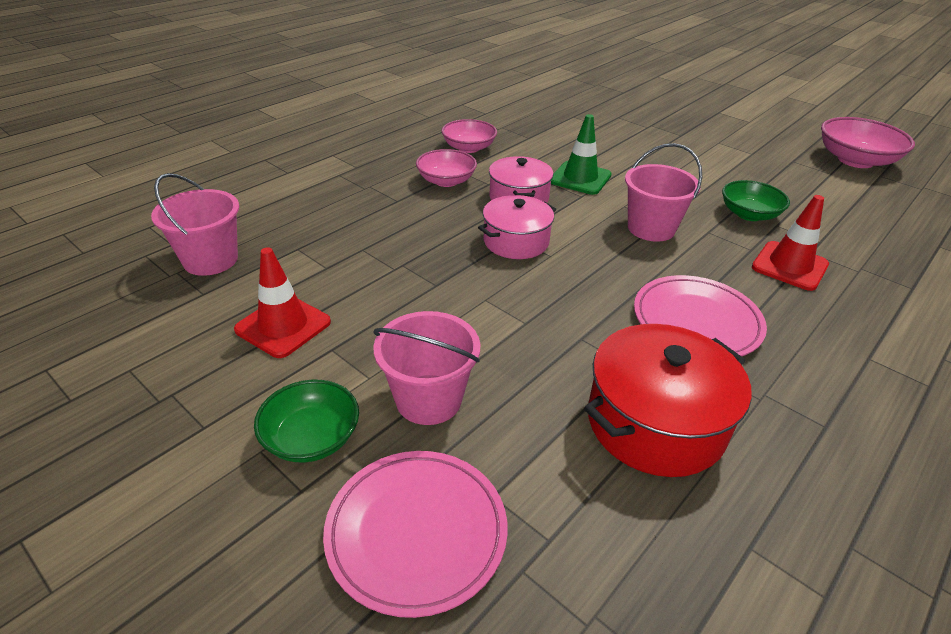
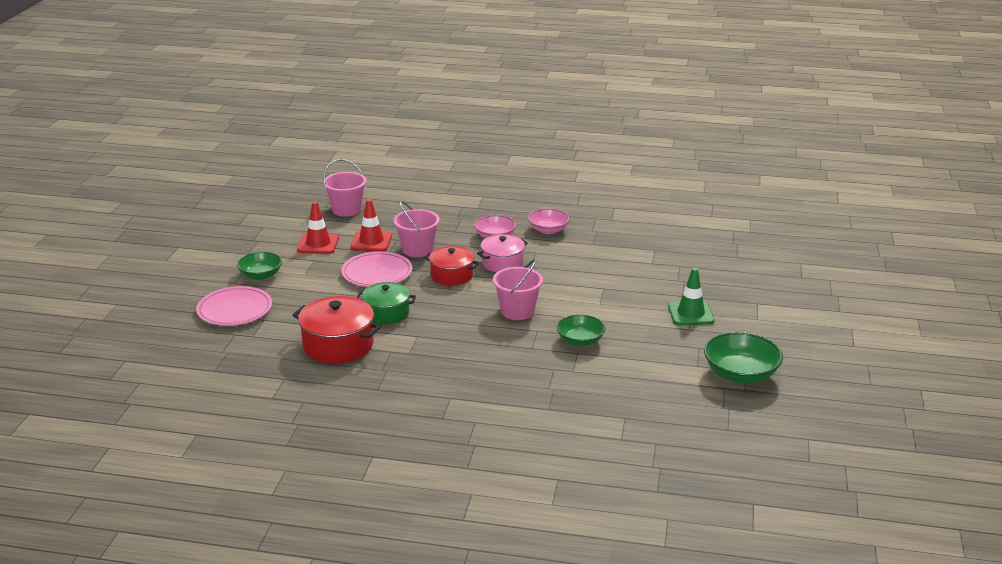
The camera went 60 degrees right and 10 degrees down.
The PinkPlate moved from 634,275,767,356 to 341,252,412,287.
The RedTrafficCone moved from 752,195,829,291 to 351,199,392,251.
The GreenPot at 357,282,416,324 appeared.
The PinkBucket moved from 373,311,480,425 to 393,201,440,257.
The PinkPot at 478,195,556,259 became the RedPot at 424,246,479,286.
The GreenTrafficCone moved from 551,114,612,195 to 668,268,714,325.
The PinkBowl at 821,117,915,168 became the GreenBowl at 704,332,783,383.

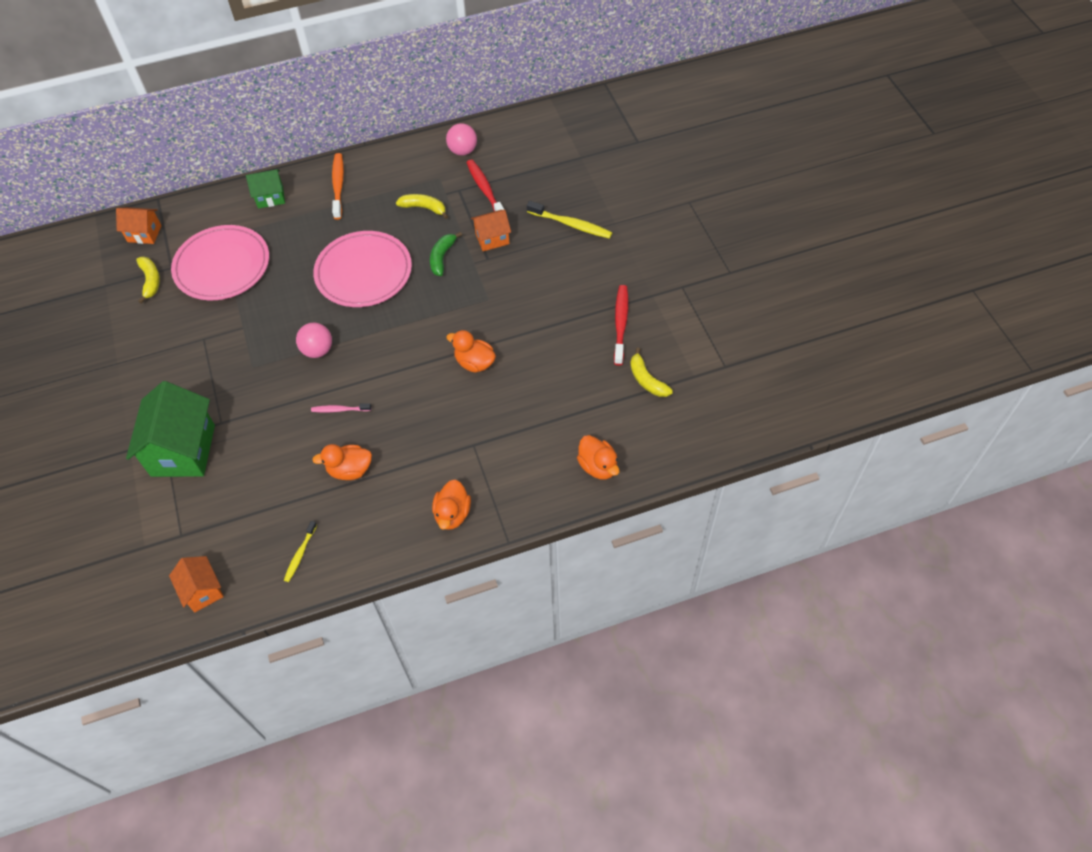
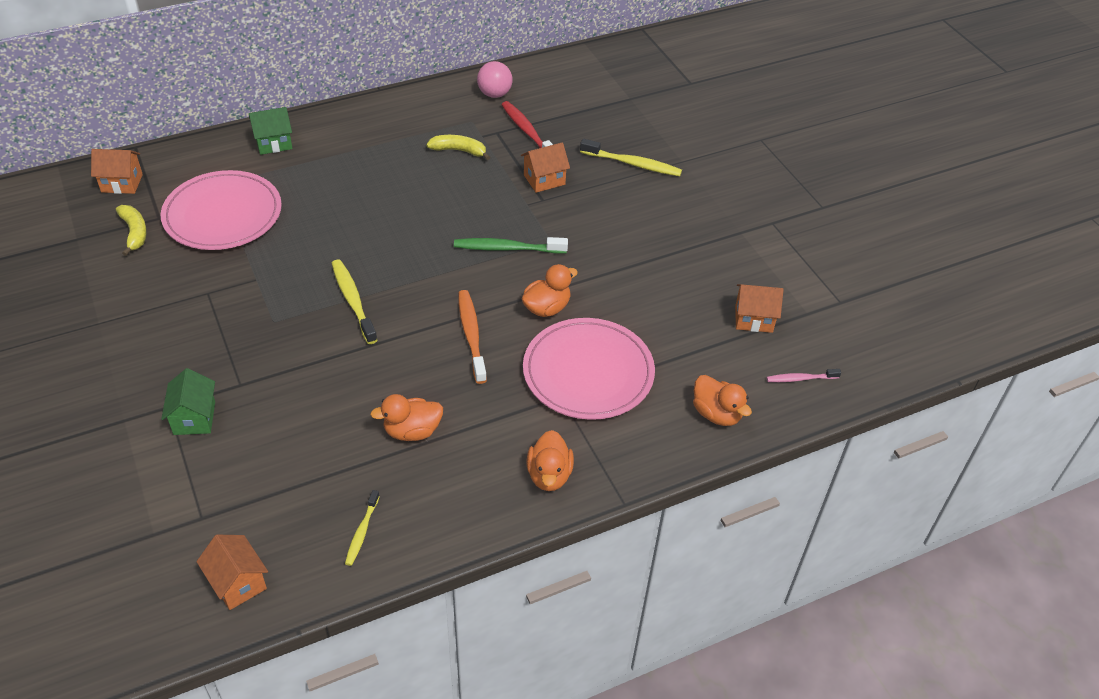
The camera went 10 degrees left and 10 degrees down.
The GreenHouse at 126,381,215,477 changed to 0.53 times the size.
The PinkBall at 296,323,332,358 was replaced by the YellowToothbrush at 331,259,378,344.
The GreenToothbrush at 454,237,568,254 appeared.
The OrangeToothbrush moved from 332,153,344,220 to 458,290,487,384.
The OrangeDuck at 446,330,496,373 turned 120 degrees clockwise.
The PinkPlate moved from 313,231,412,307 to 523,318,655,420.
The YellowBanana at 630,348,673,397 was replaced by the OrangeHouse at 735,284,783,333.
The PinkToothbrush moved from 311,403,371,412 to 767,369,841,382.
The GreenBanana at 430,232,462,276 disappeared.
The RedToothbrush at 614,285,628,365 disappeared.

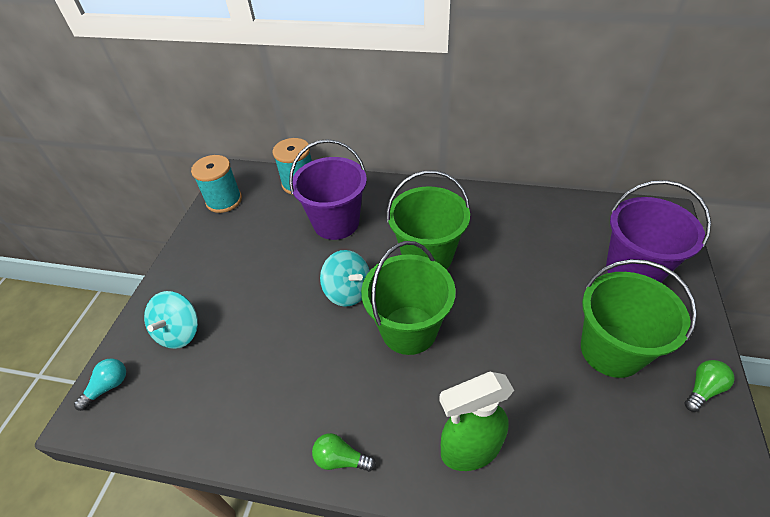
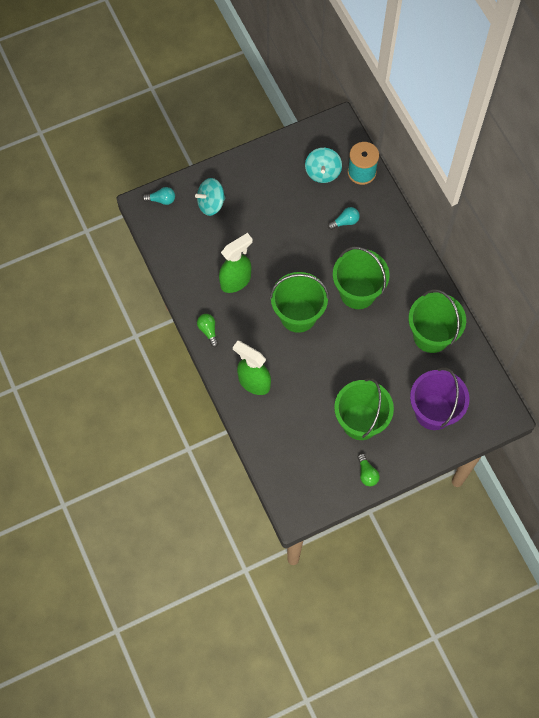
The camera went 50 degrees right and 20 degrees up.
The GreenSprayBottle at 219,233,253,293 appeared.
The TurquoiseSpinningTop moved from 320,250,369,307 to 305,148,342,183.
The PurpleBucket at 289,139,367,240 was replaced by the TurquoiseLightBulb at 328,207,360,230.
The GreenLightBulb at 684,360,735,412 turned 60 degrees clockwise.
The GreenBucket at 409,289,466,353 appeared.
The TurquoiseSpool at 191,155,242,213 disappeared.

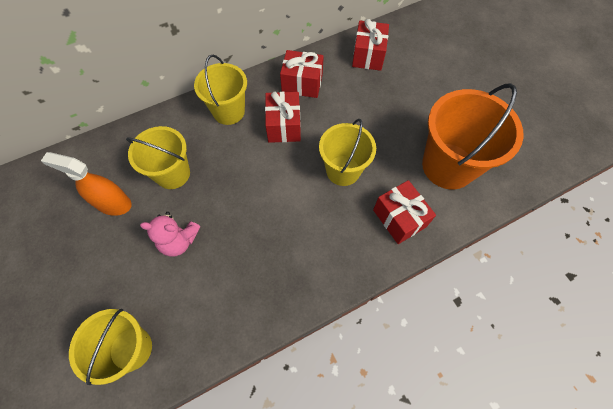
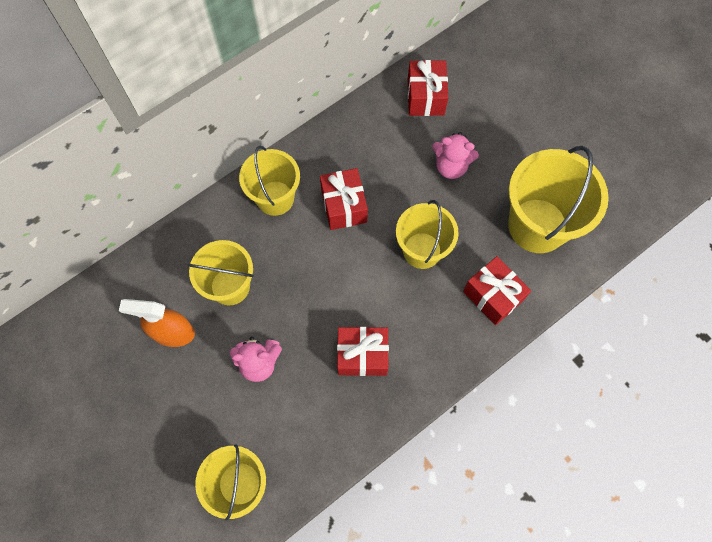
The camera went 10 degrees left and 5 degrees up.
The RedGift moved from 280,50,324,98 to 337,327,389,376.
The PinkTeddyBear at 432,132,479,179 appeared.
The OrangeBucket at 422,83,524,189 became the YellowBucket at 508,146,609,253.

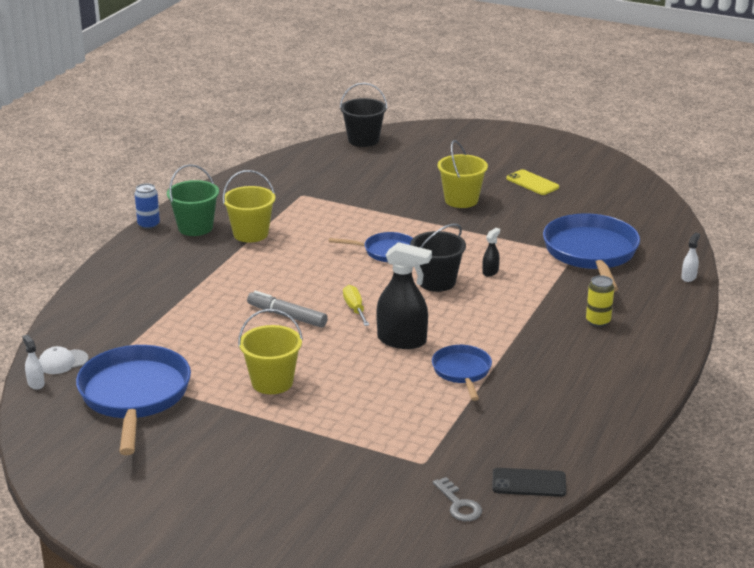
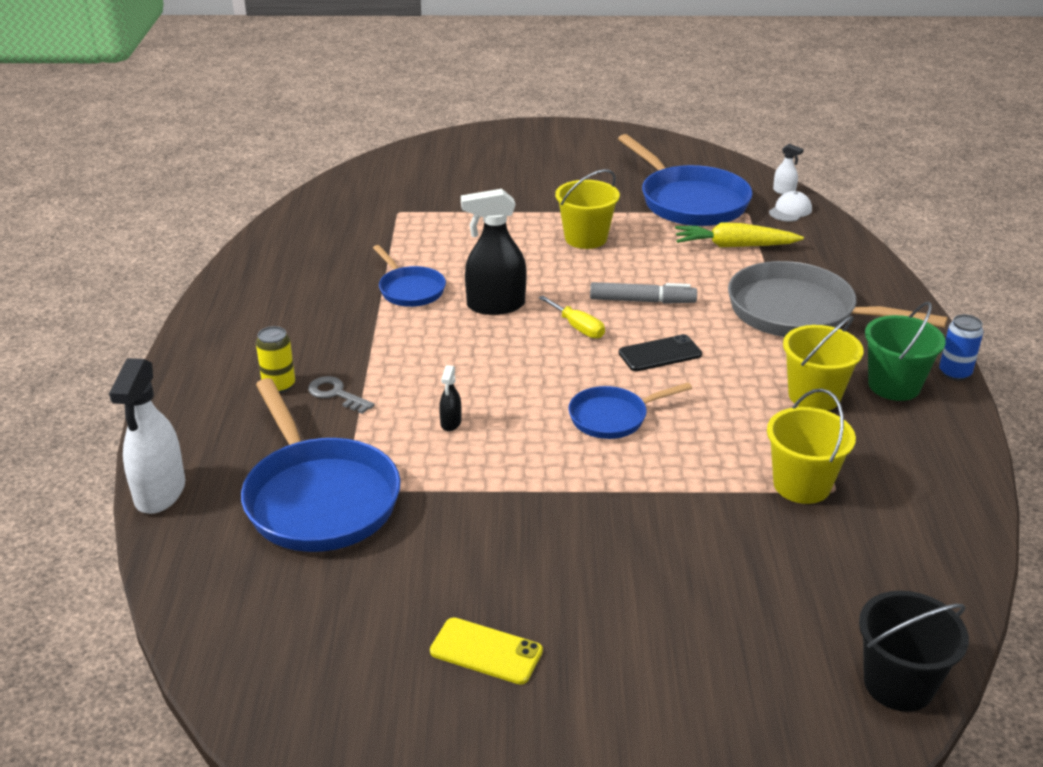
The camera went 155 degrees right and 5 degrees up.
The WhiteSprayBottle at 681,233,700,282 changed to 2.15 times the size.
The GreyKey moved from 433,477,482,521 to 308,376,374,414.
The BlackPhone moved from 492,468,566,497 to 619,334,702,371.
The YellowCarrot at 675,222,804,248 appeared.
The GreyPan at 728,261,948,337 appeared.
The YellowBucket moved from 438,140,488,208 to 767,388,856,504.
The BlackBucket at 410,224,466,292 disappeared.

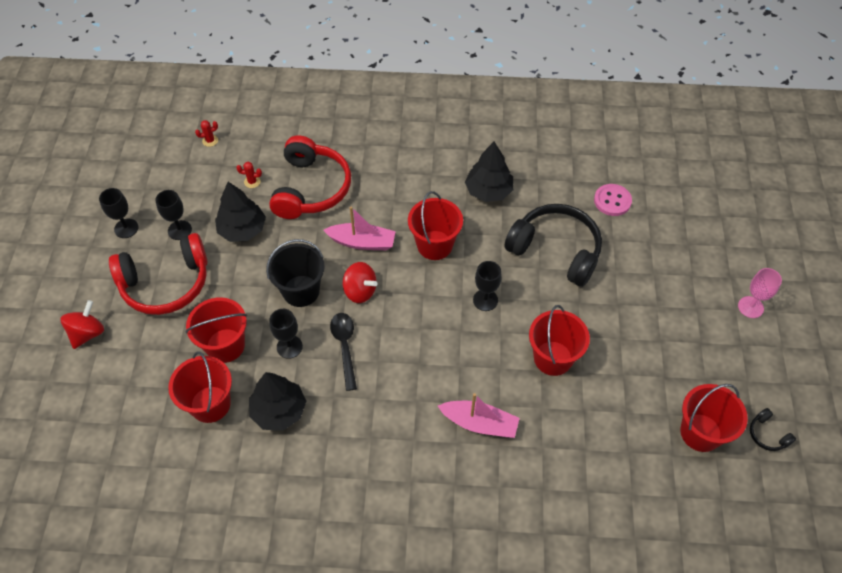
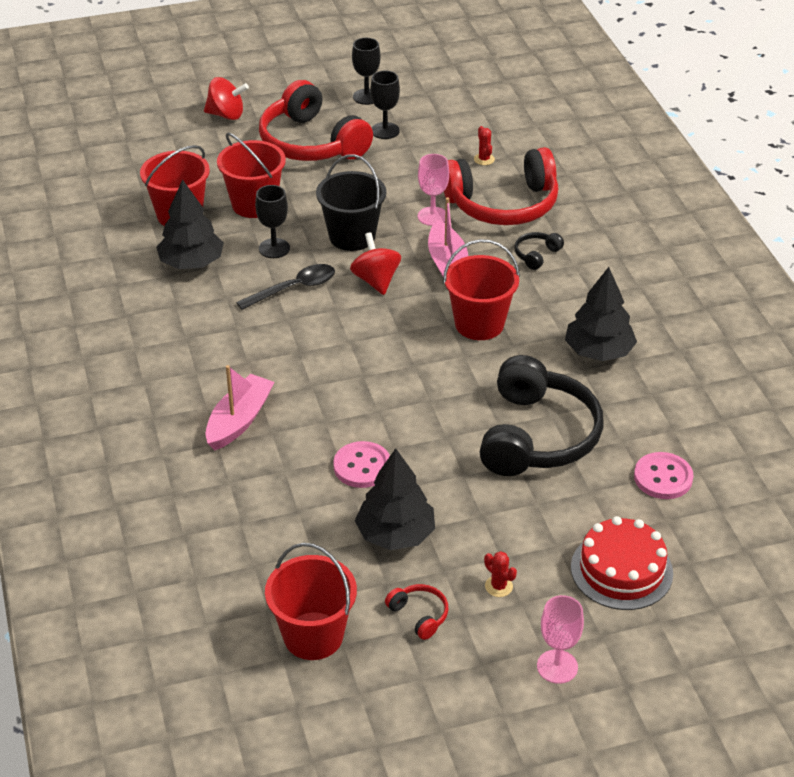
The camera went 70 degrees right and 15 degrees down.
The PinkBoat at 438,393,520,438 turned 150 degrees counterclockwise.
The RedBucket at 529,305,590,376 was replaced by the PinkButton at 333,441,390,488.
The RedSpinningTop at 343,262,378,303 turned 150 degrees clockwise.
The BlackTree moved from 215,182,266,242 to 355,448,435,550.
The RedHeadphones at 385,584,449,640 appeared.
The PinkGoblet at 418,154,449,226 appeared.
The RedCactus moved from 195,120,218,147 to 484,551,517,597.
The BlackHeadphones moved from 750,408,796,451 to 514,232,564,270.
The RedCake at 571,516,673,610 appeared.
The BlackGoblet at 473,261,502,311 disappeared.

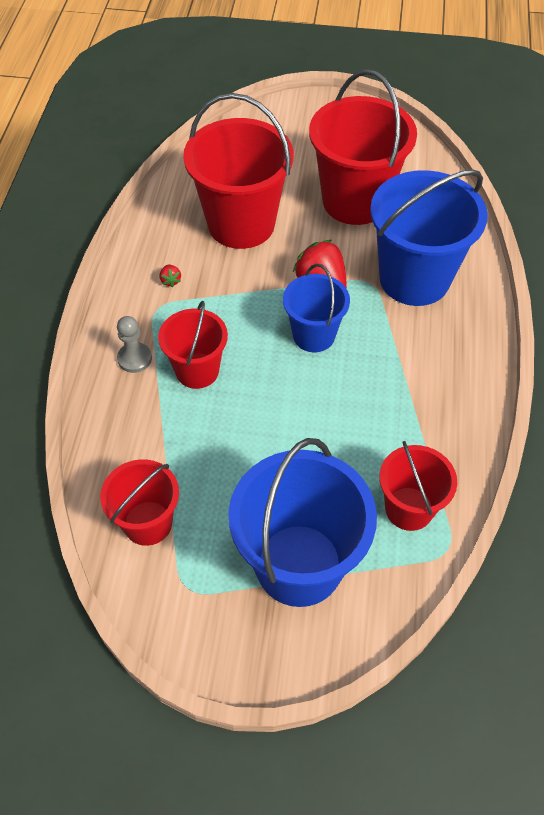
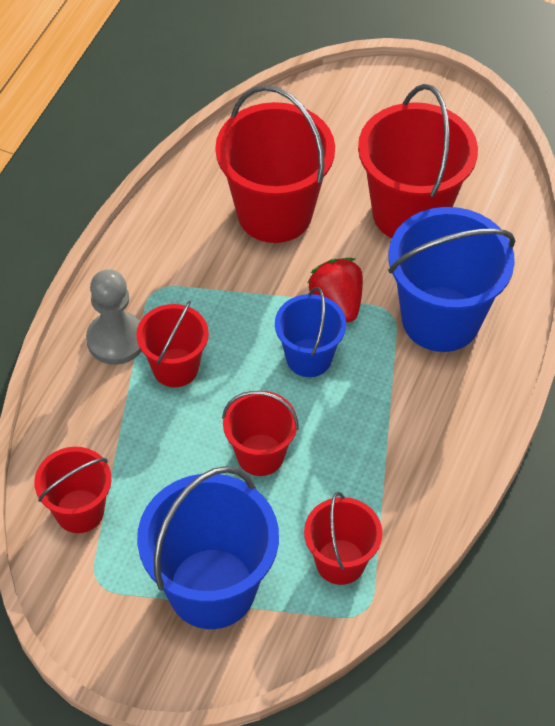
The camera went 15 degrees right and 0 degrees up.
The GreyPawn at 117,316,152,373 changed to 1.63 times the size.
The RedBucket at 222,391,299,476 appeared.
The RedStrawberry at 160,265,181,287 disappeared.

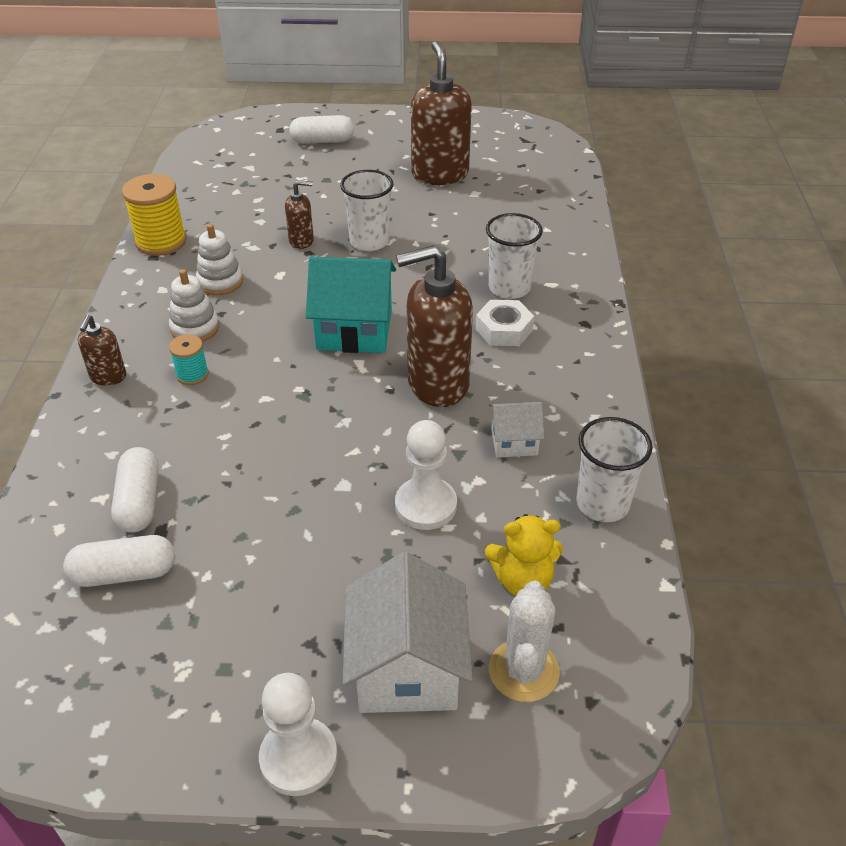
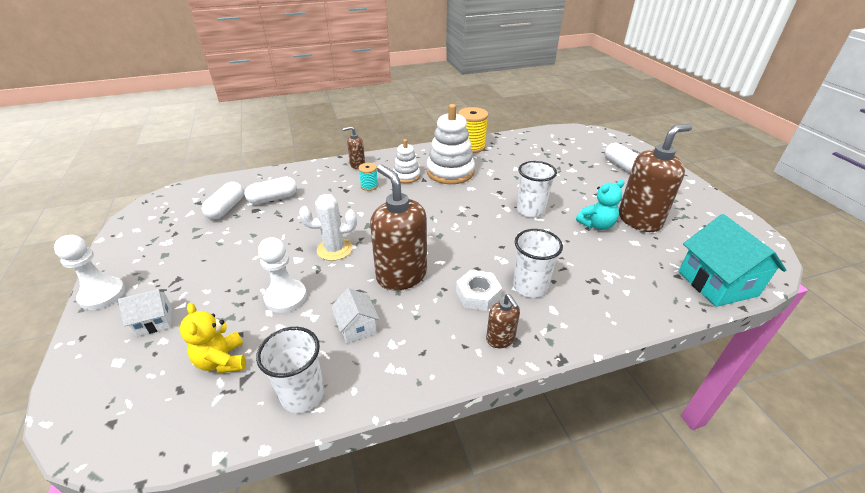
The camera went 70 degrees right and 5 degrees down.
The WhiteHouse at 343,552,473,713 changed to 0.54 times the size.
The WhiteCapsule at 63,535,175,587 turned 45 degrees clockwise.
The WhiteCactus moved from 489,581,560,702 to 299,194,357,261.
The WhiteStackingToy at 196,224,243,295 changed to 1.77 times the size.
The BrownSoapDispenser moved from 285,180,314,249 to 486,294,520,348.
The TurquoiseTeddyBear at 576,180,625,230 appeared.
The TurquoiseHouse moved from 306,257,396,353 to 679,214,786,307.

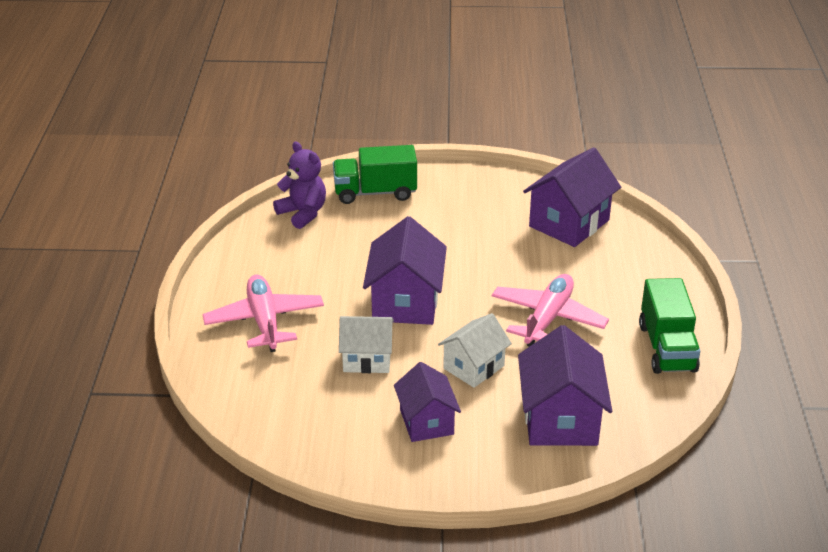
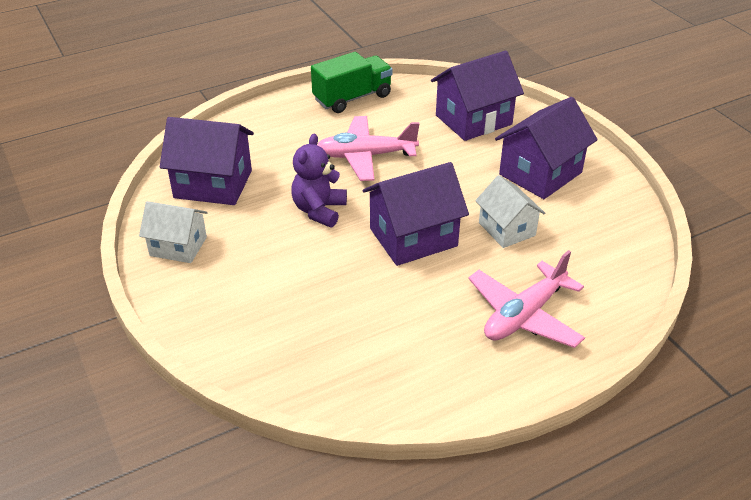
The camera went 120 degrees left and 5 degrees up.
The WhiteHouse moved from 438,313,512,388 to 139,201,208,263.
The PurpleTeddyBear moved from 273,141,326,229 to 291,134,347,227.
The PurpleHouse at 394,362,461,442 changed to 1.55 times the size.
The GreenTruck at 333,145,417,204 disappeared.

